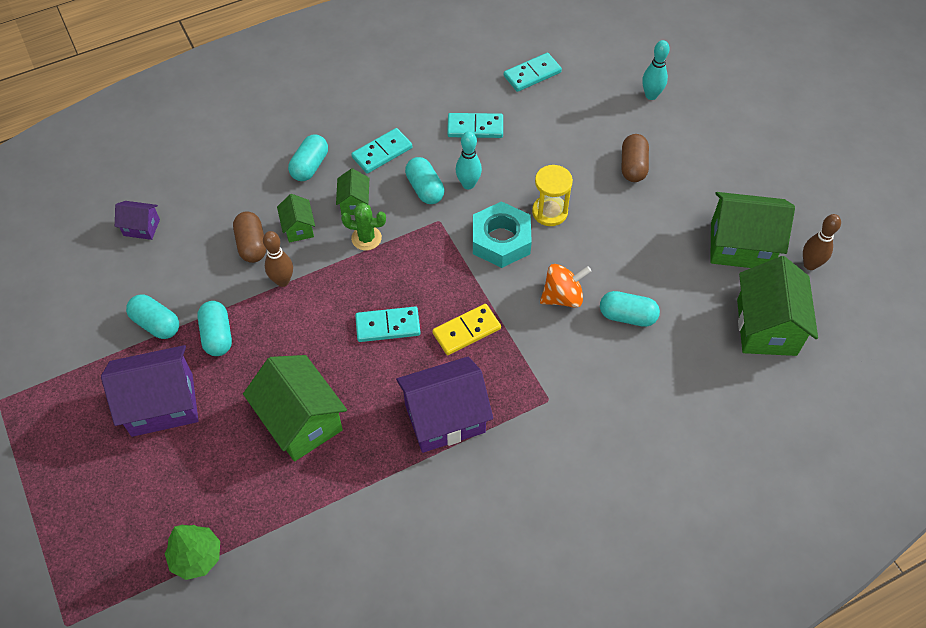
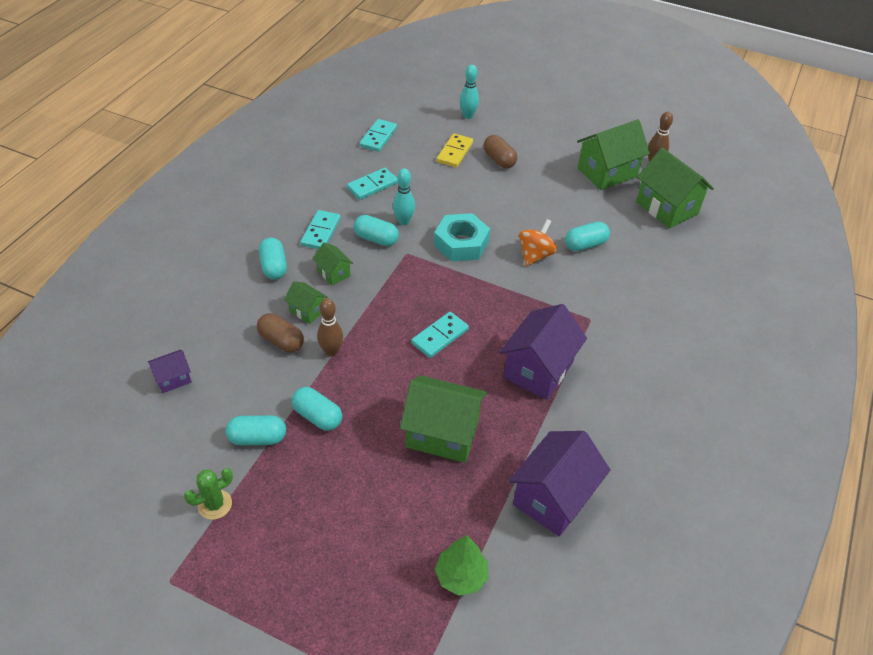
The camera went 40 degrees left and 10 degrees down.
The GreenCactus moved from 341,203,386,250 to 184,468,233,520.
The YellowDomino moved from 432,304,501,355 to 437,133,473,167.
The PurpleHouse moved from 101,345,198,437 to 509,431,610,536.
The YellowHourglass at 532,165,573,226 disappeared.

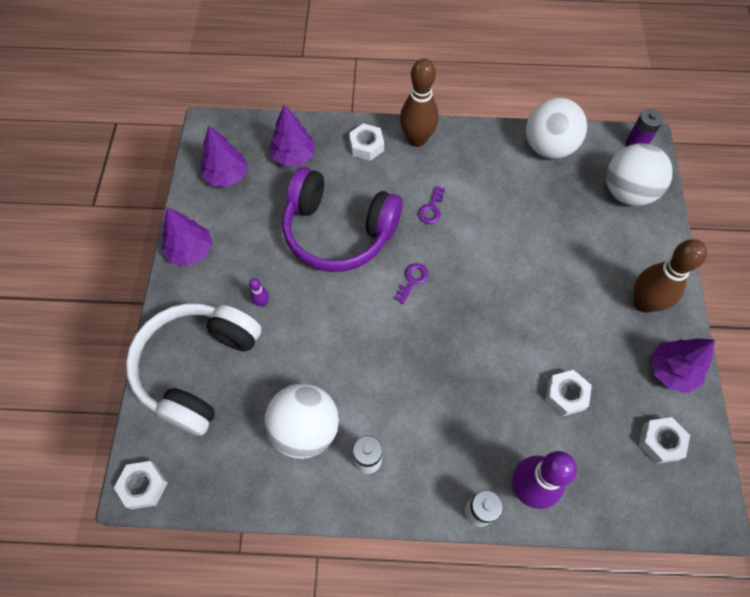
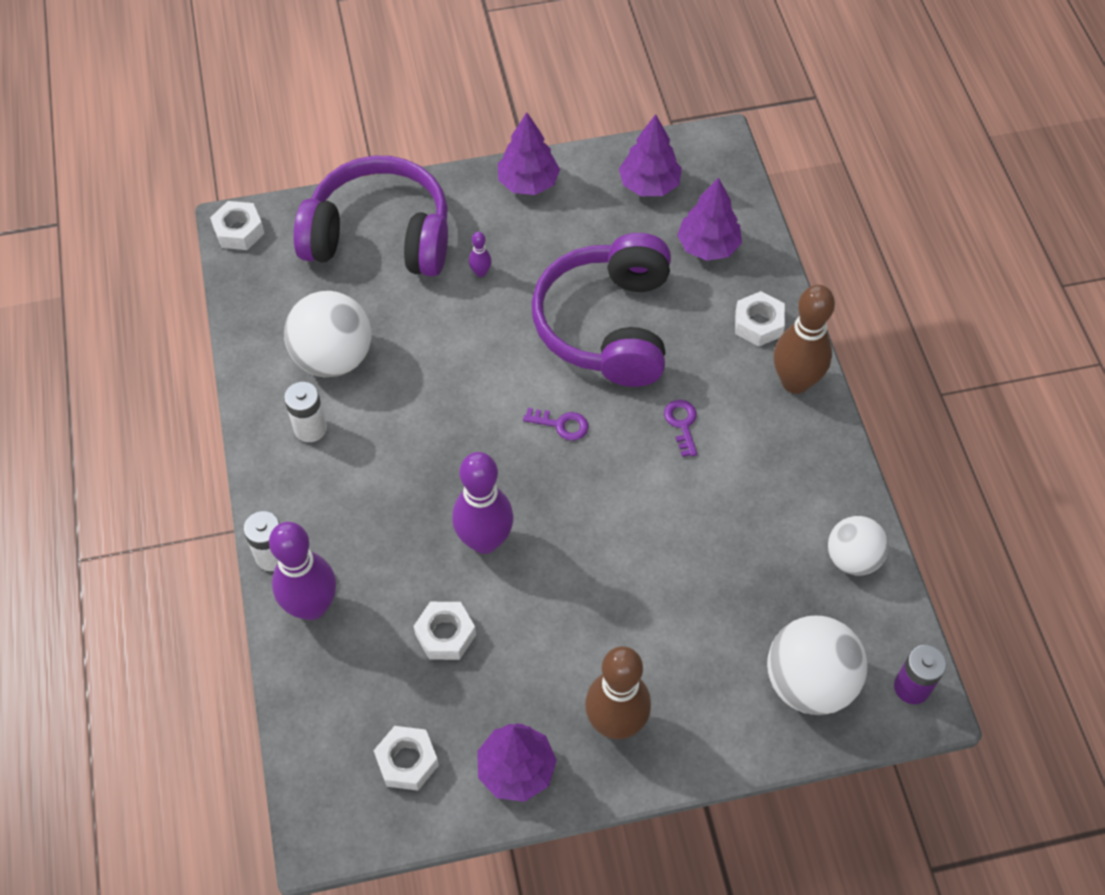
The camera went 75 degrees right and 5 degrees down.
The WhiteHeadphones at 126,303,261,436 became the PurpleHeadphones at 293,156,448,276.
The PurpleBowlingPin at 452,452,514,554 appeared.
The PurpleKey at 418,186,445,224 turned 75 degrees clockwise.
The WhiteBall at 526,98,587,159 changed to 0.64 times the size.

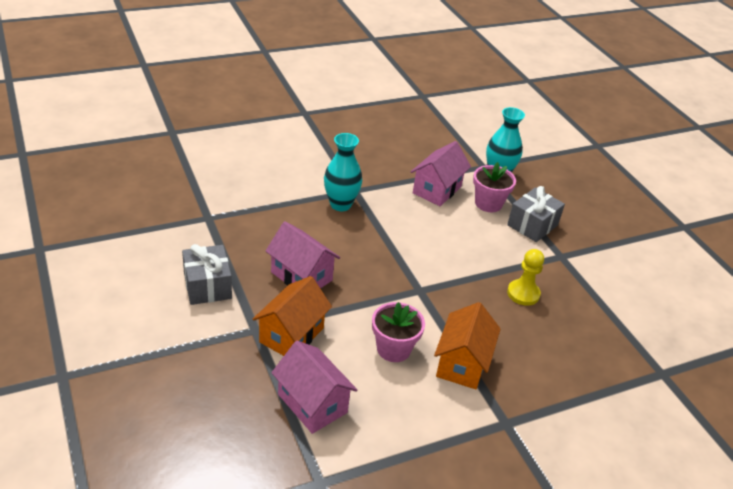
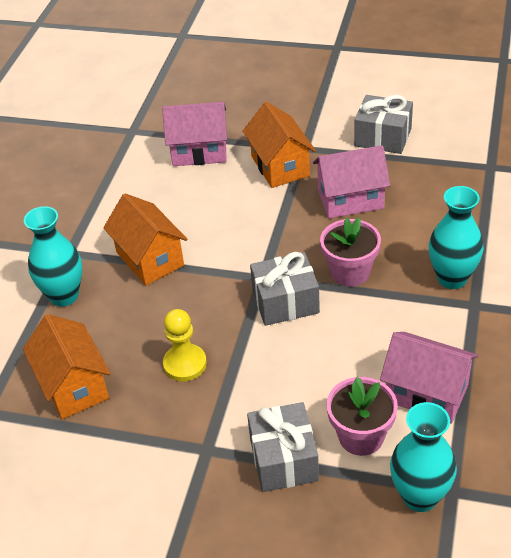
The camera went 135 degrees right and 5 degrees up.
The OrangeHouse at 23,314,111,419 appeared.
The TurquoiseVase at 24,206,82,307 appeared.
The GreyGift at 250,252,320,326 appeared.
The PinkFlowerPot moved from 372,302,425,362 to 320,217,381,287.
The PinkHouse at 411,141,471,206 turned 45 degrees counterclockwise.

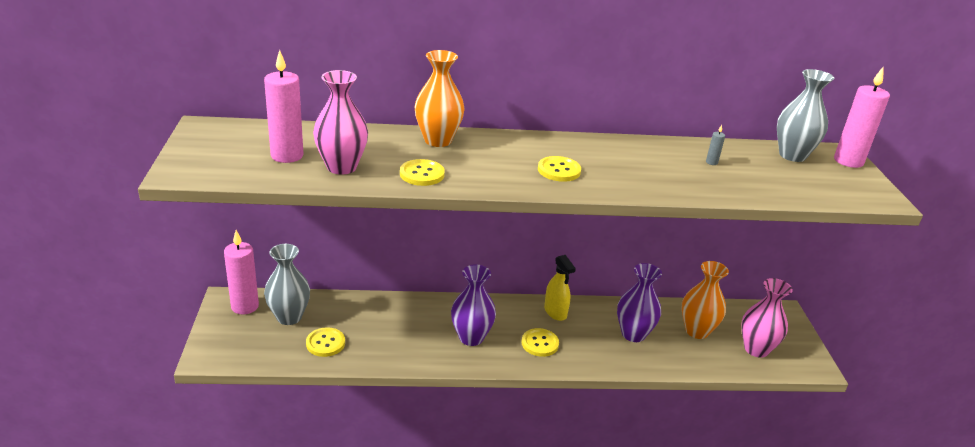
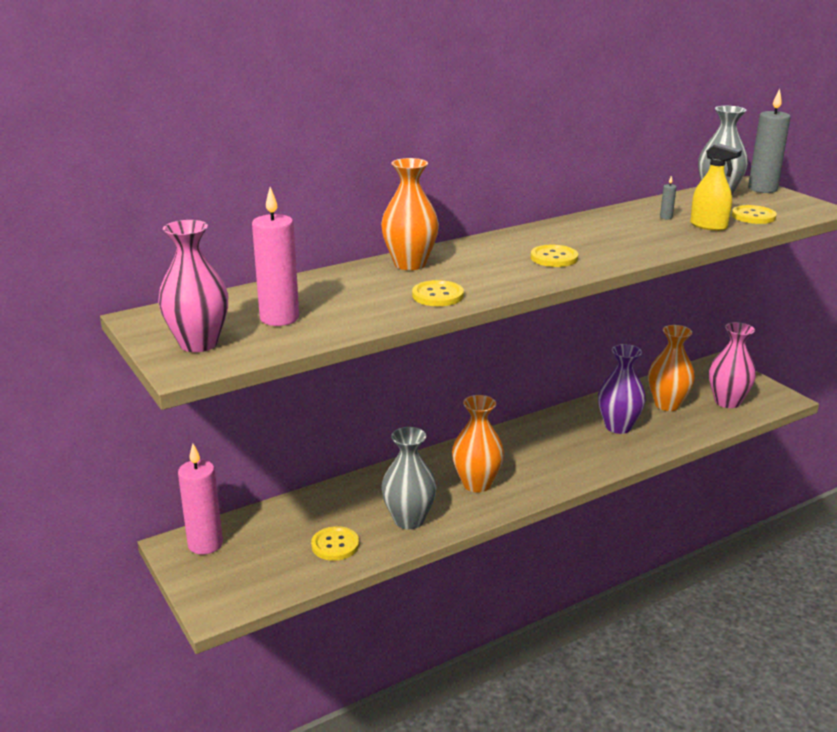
The camera went 25 degrees left and 5 degrees down.
The PinkVase moved from 313,70,368,175 to 158,220,228,352.
The GreyVase moved from 264,244,310,325 to 381,427,436,529.
The PurpleVase at 451,264,496,346 became the OrangeVase at 452,395,504,493.
The YellowSprayBottle moved from 544,255,576,321 to 690,143,742,231.
The YellowButton moved from 521,328,559,357 to 732,205,777,224.
The PinkCandle at 834,67,890,168 became the GreyCandle at 748,89,791,193.

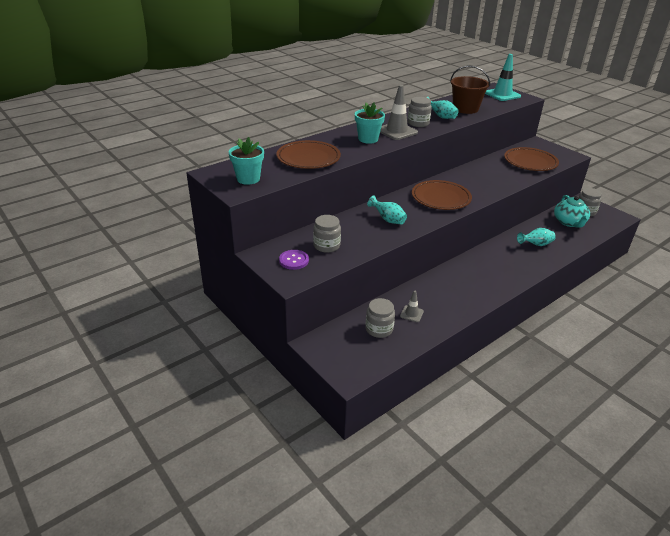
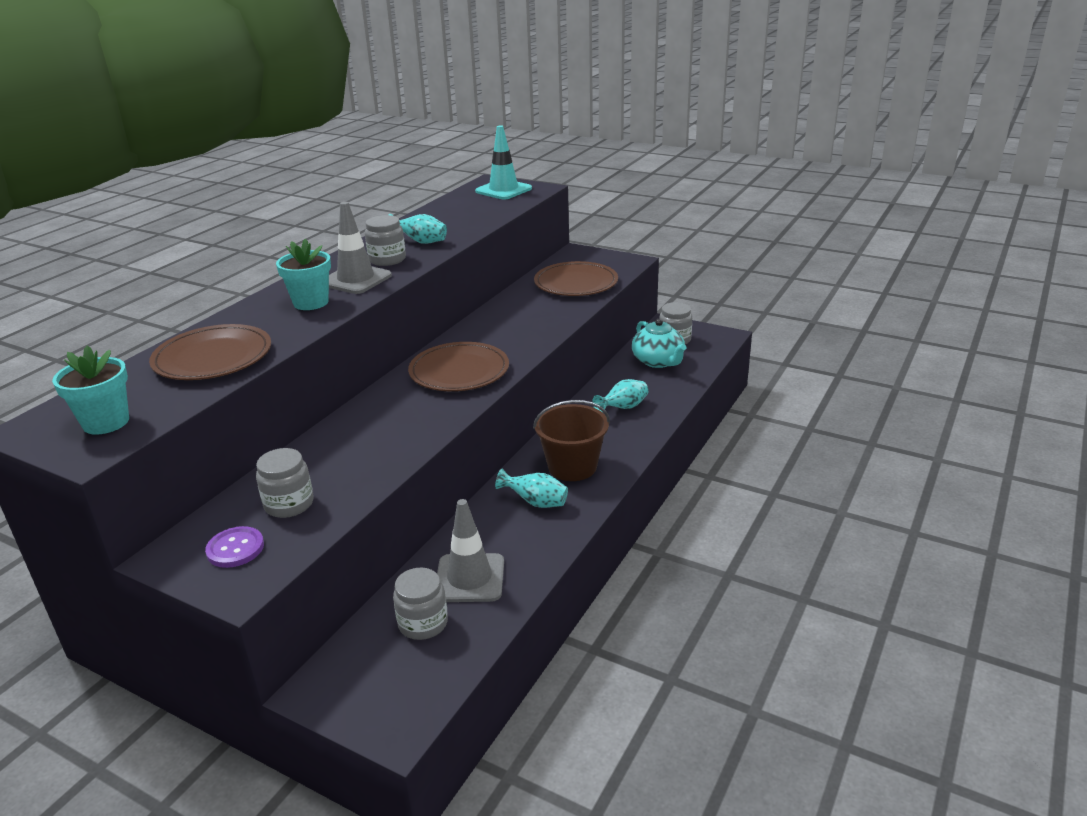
The camera went 20 degrees left and 5 degrees down.
The GreyTrafficCone at 400,291,424,322 changed to 1.88 times the size.
The TurquoiseVase moved from 367,195,407,225 to 495,469,568,508.
The BrownBucket moved from 450,66,490,114 to 533,400,610,481.

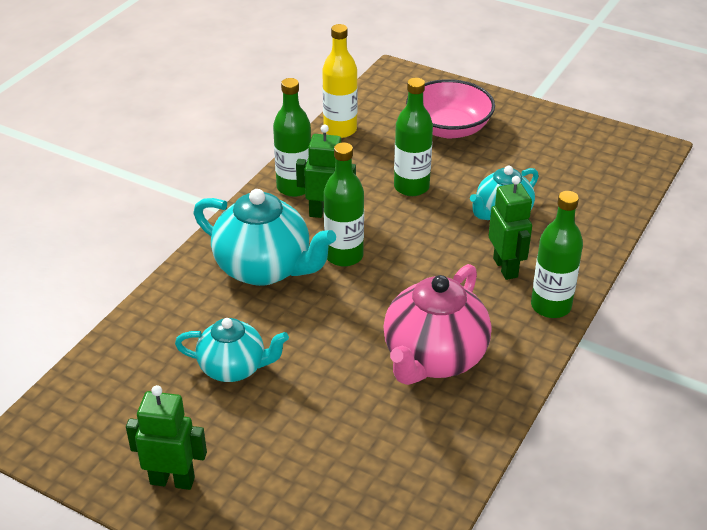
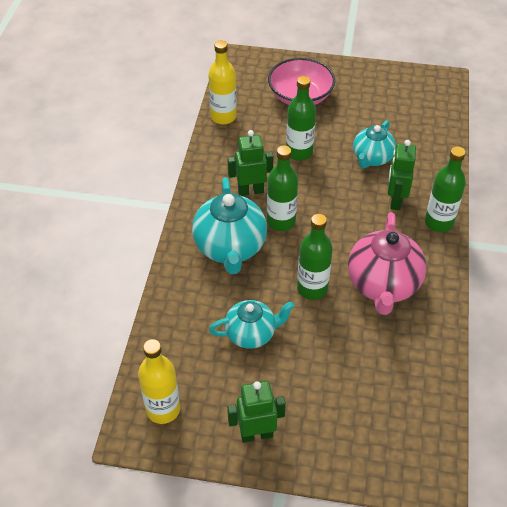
The camera went 20 degrees left and 10 degrees up.
The YellowBottle at 138,339,180,424 appeared.
The TurquoiseTeapot at 194,189,336,286 turned 75 degrees clockwise.
The GreenBottle moved from 273,78,311,197 to 297,214,333,300.
The GreenRobot at 488,176,532,280 turned 135 degrees counterclockwise.

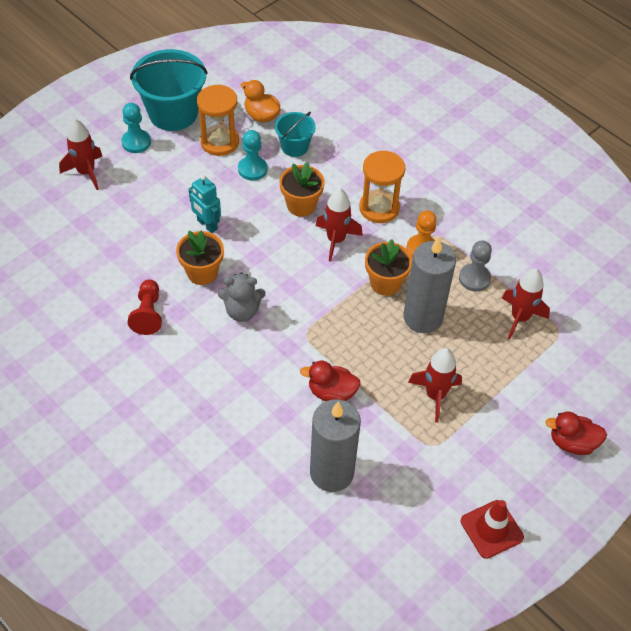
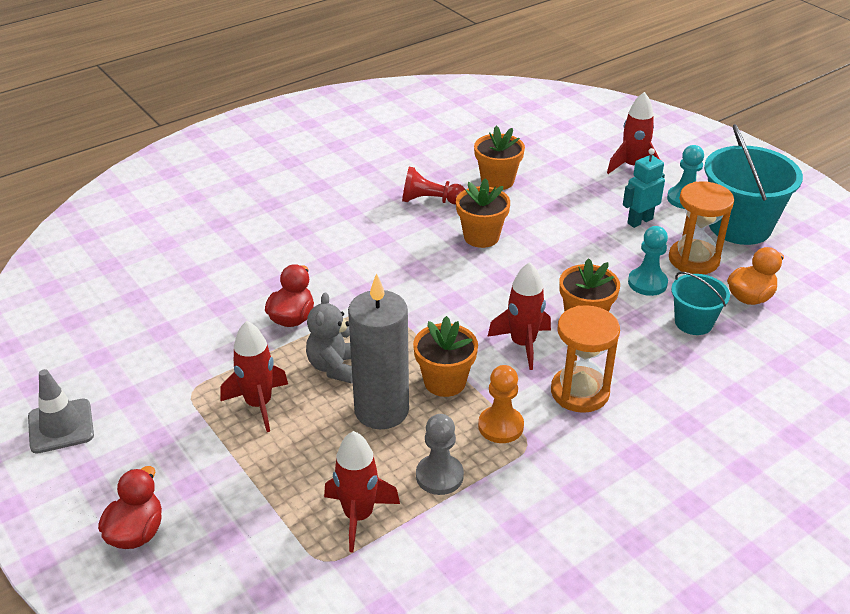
The camera went 100 degrees right and 15 degrees down.
The RedTrafficCone at 461,500,524,559 became the GreyTrafficCone at 28,369,94,454.
The GreyTeddyBear moved from 218,273,266,322 to 306,293,353,384.
The OrangeFlowerPot at 474,126,525,190 appeared.
The TurquoiseRobot moved from 189,175,221,233 to 623,148,665,228.
The GreyCandle at 310,399,361,492 disappeared.

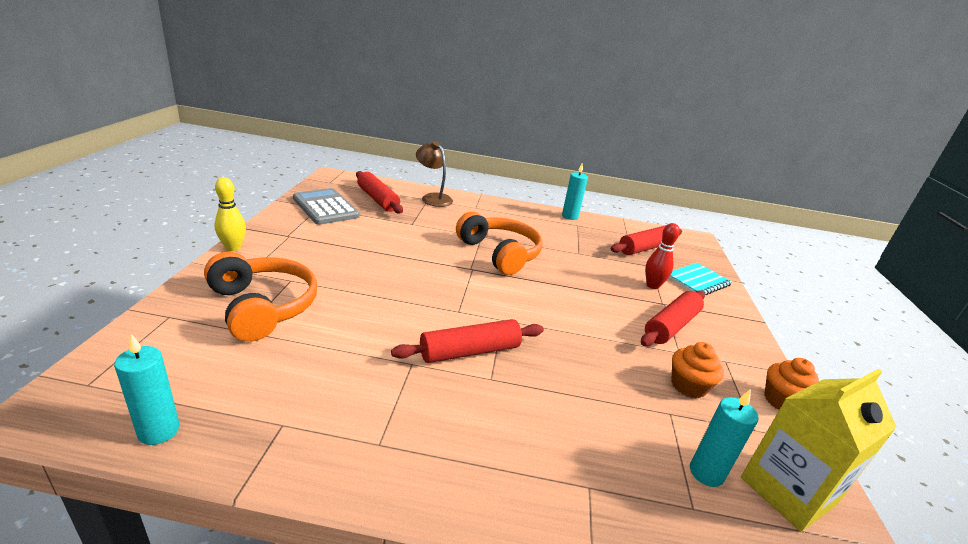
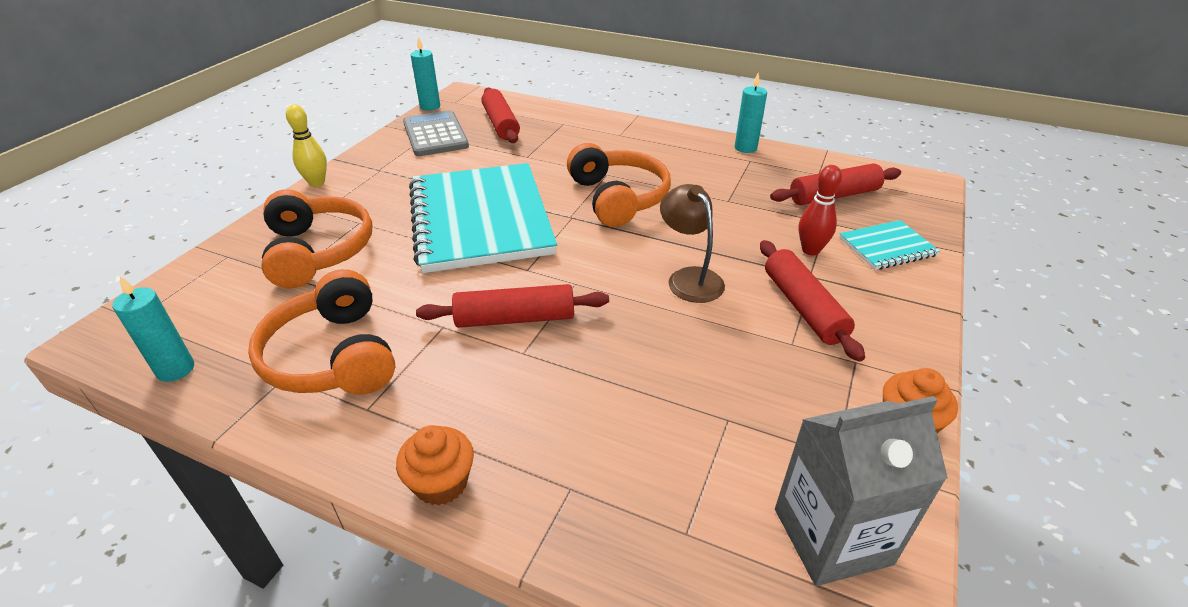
The camera went 20 degrees right and 10 degrees up.
The OrangeHeadphones at 248,269,395,395 appeared.
The OrangeCupcake moved from 672,342,724,398 to 396,425,474,506.
The TurquoiseNotebook at 409,163,557,273 appeared.
The TurquoiseCandle moved from 690,389,759,487 to 411,37,440,111.
The BrownLamp moved from 416,141,453,207 to 660,184,725,303.
The RedRollingPin at 641,290,705,346 turned 75 degrees counterclockwise.
The YellowCarton at 741,369,897,531 became the GreyCarton at 775,396,948,586.

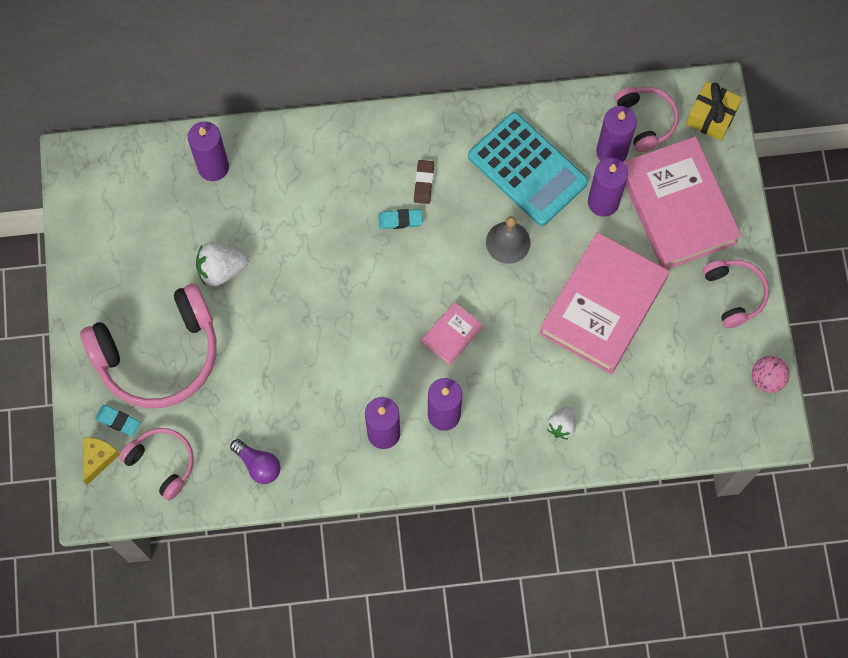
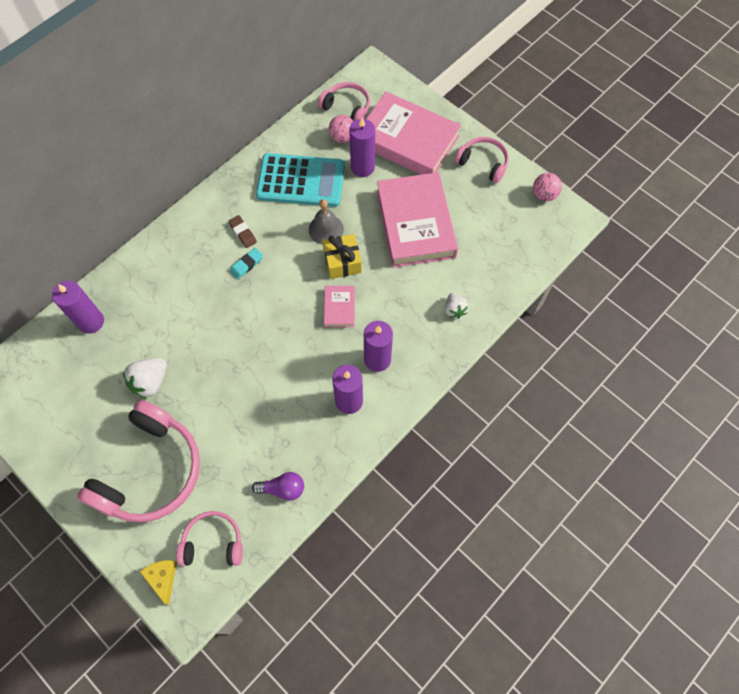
The camera went 40 degrees left and 5 degrees down.
The YellowGift moved from 686,81,742,141 to 323,234,362,279.
The PurpleCandle at 596,106,637,162 was replaced by the PinkBall at 329,115,354,143.
The TurquoiseEraser at 95,405,141,436 disappeared.

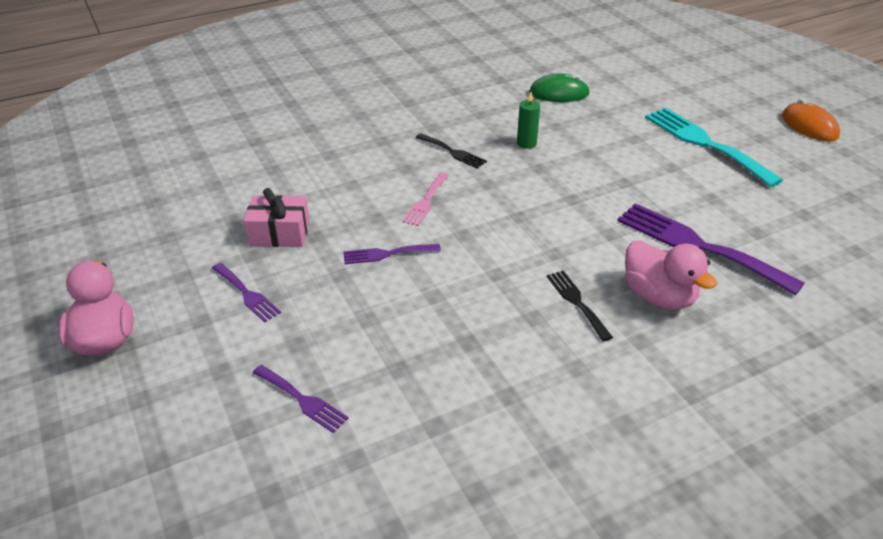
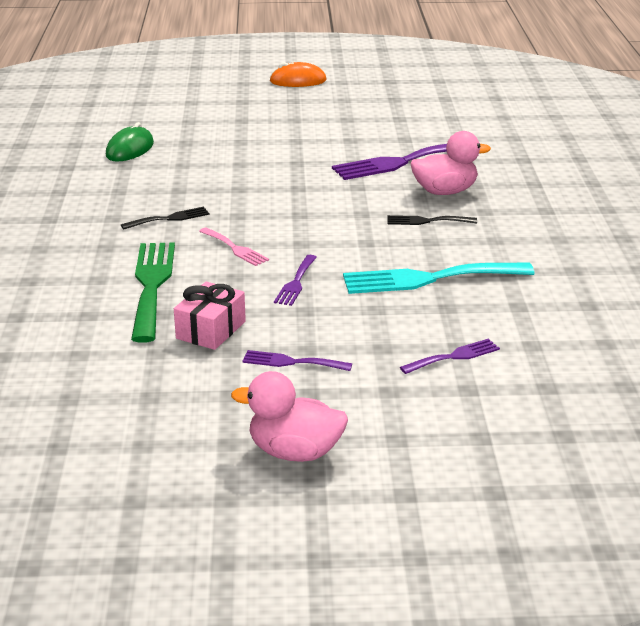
The camera went 65 degrees left and 10 degrees down.
The GreenFork at 131,242,175,343 appeared.
The PurpleFork at 212,263,281,322 turned 150 degrees counterclockwise.
The TurquoiseFork moved from 645,108,783,187 to 343,263,535,294.
The GreenCandle at 517,92,540,149 disappeared.

